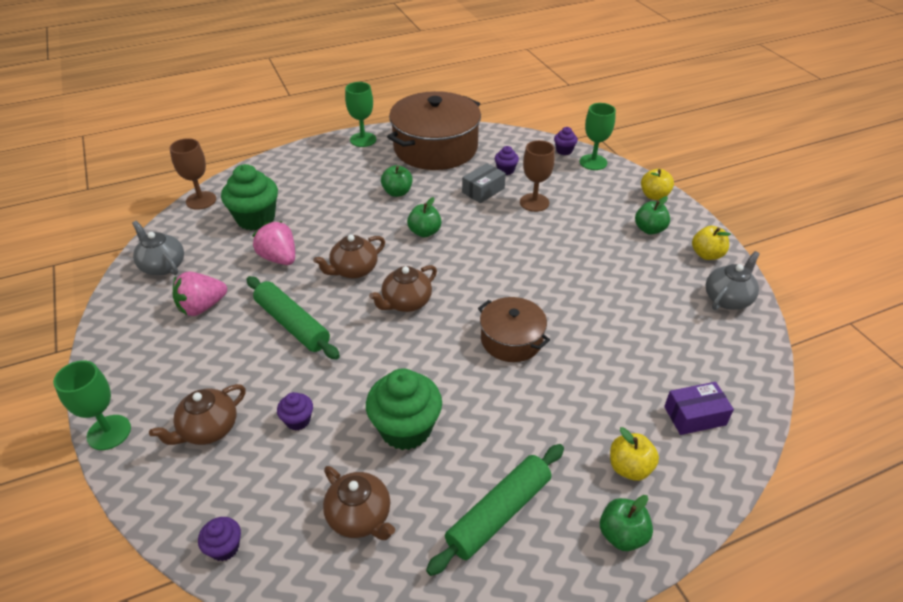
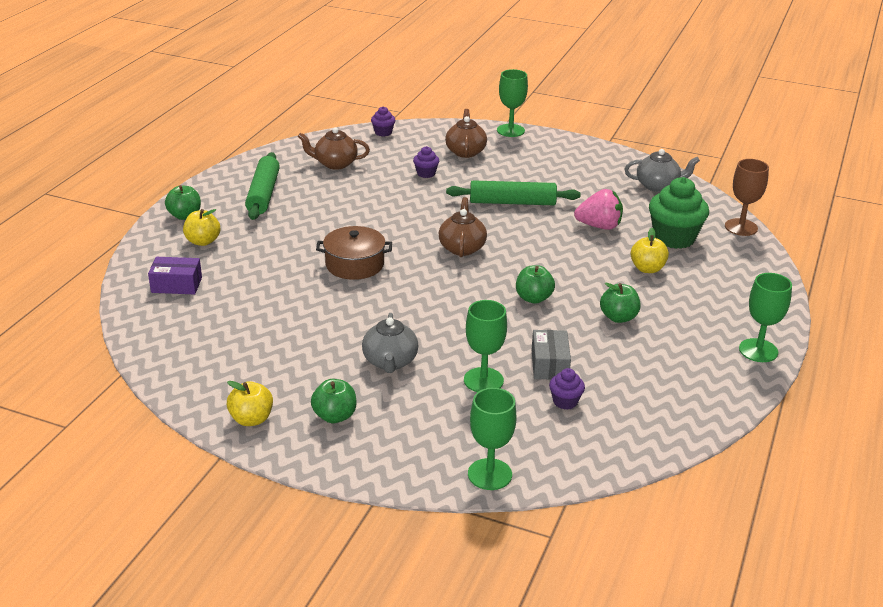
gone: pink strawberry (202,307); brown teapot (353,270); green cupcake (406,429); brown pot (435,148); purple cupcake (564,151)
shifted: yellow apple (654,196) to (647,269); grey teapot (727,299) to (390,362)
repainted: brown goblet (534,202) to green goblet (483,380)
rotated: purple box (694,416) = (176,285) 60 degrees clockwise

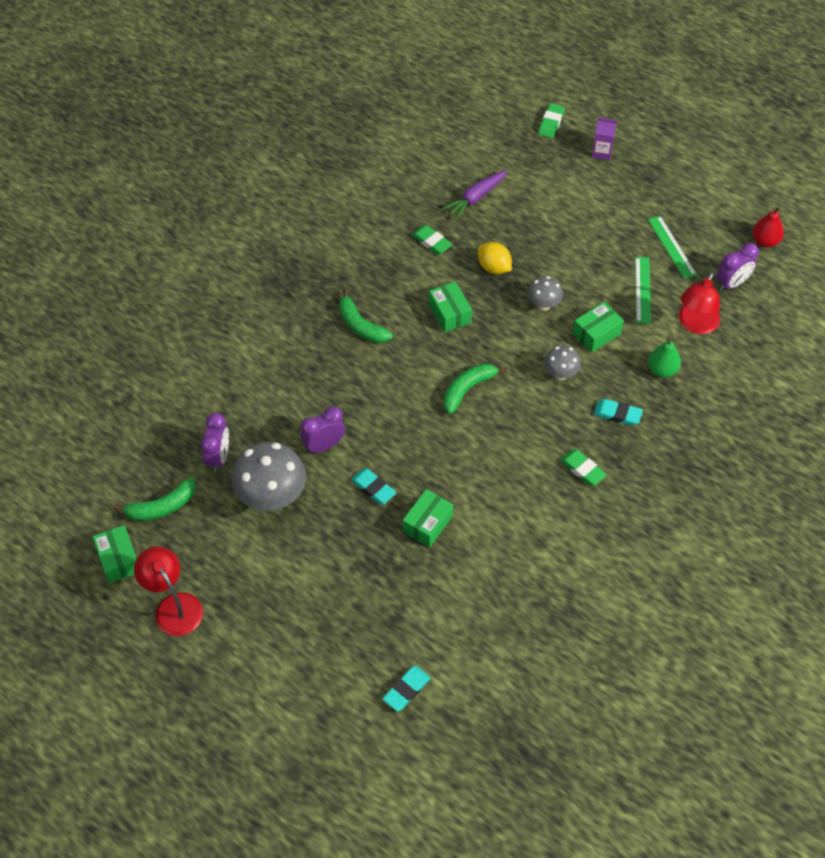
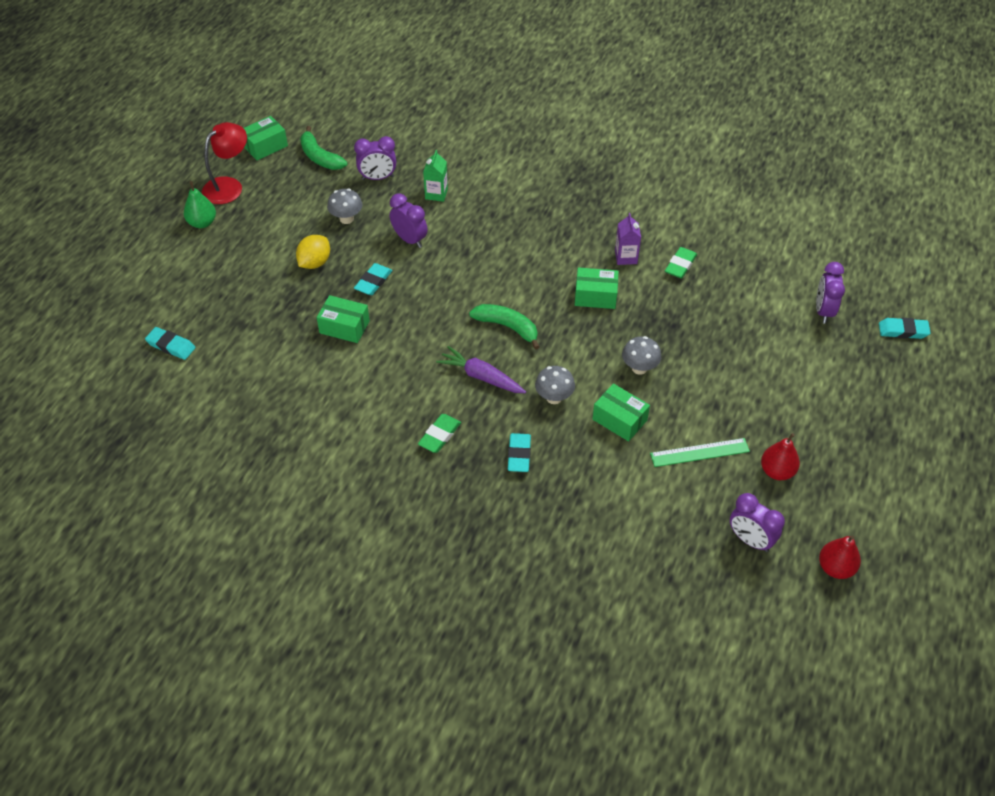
gone: green banana (361,325); red lamp (695,325)
new: green carton (436,194); purple clock (823,311)
shifted: purple carrot (476,198) to (481,377); yellow lemon (494,267) to (315,263); purple carton (601,152) to (626,257); green pear (662,370) to (202,223)
swapped: green ruler (671,247) to red pear (777,471)
repainted: green eraser (551,123) to turquoise eraser (903,331)
rotated: green box (450,313) = (595,296) 45 degrees clockwise
scaled: grey mushroom (272,497) = (346,219) x0.53

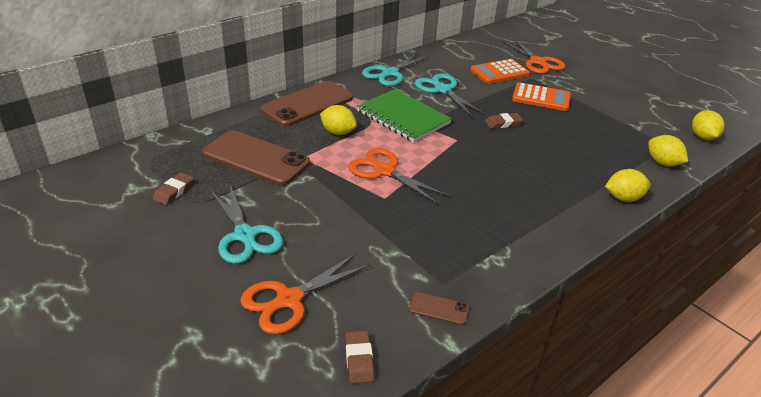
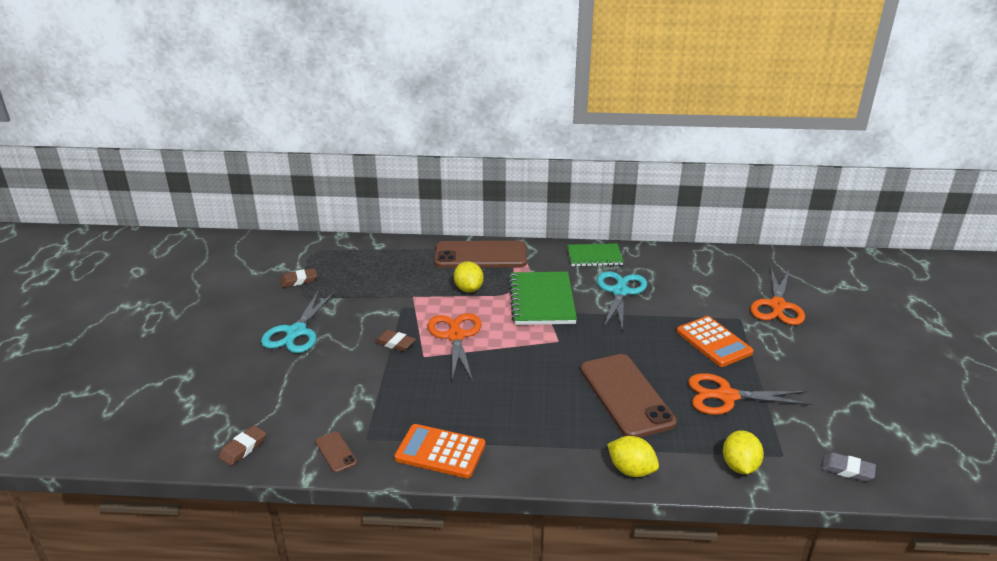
shifted: brown phone (256,158) to (626,395); orange scissors (289,299) to (726,396); orange calculator (499,72) to (440,452); brown eraser (503,123) to (395,343)
swapped: turquoise scissors (390,73) to green notebook (594,256); yellow lemon (702,137) to grey eraser (847,470)

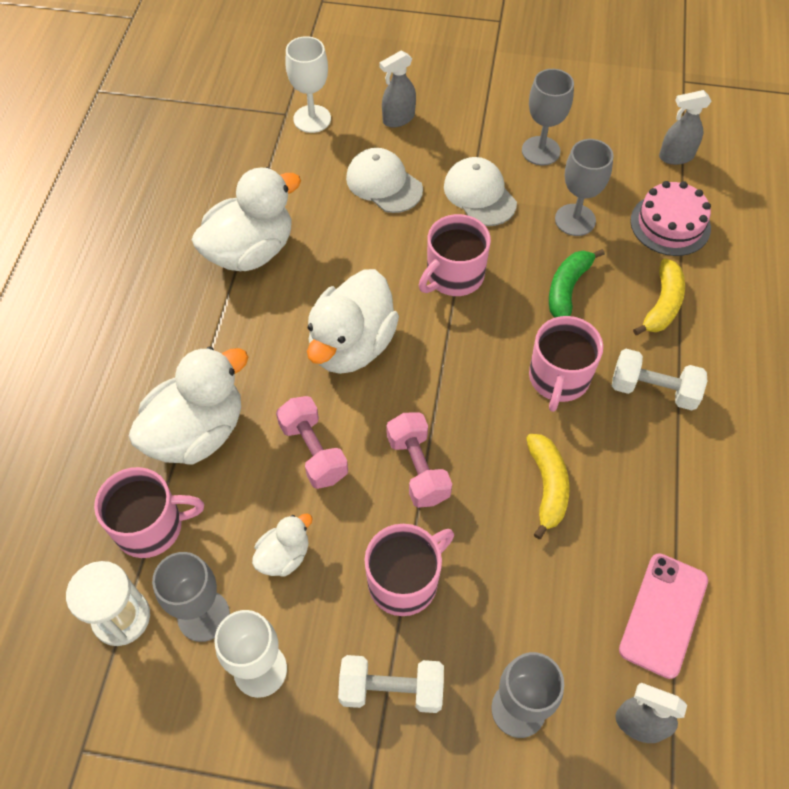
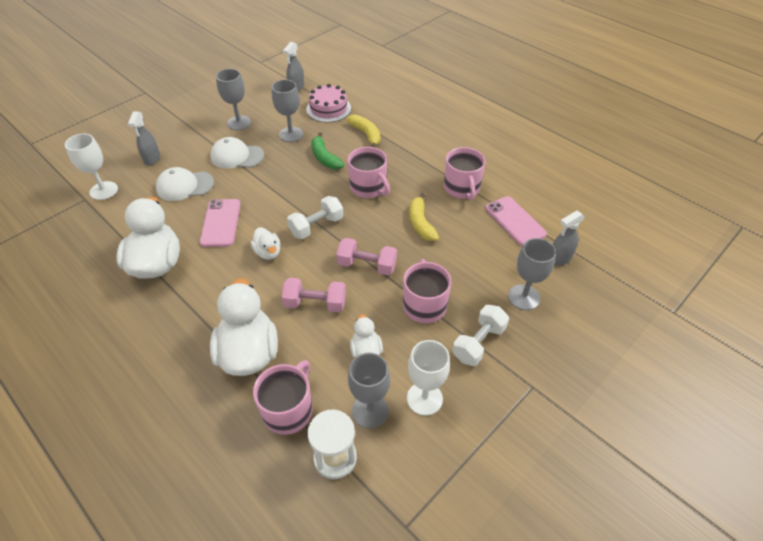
new: pink phone (220,223)
shifted: pink mug (453,276) to (462,188); white dumbbell (653,390) to (316,226)
rotated: yellow banana (547,486) = (420,223) 135 degrees counterclockwise
scaled: white duck (352,345) = (268,252) x0.50

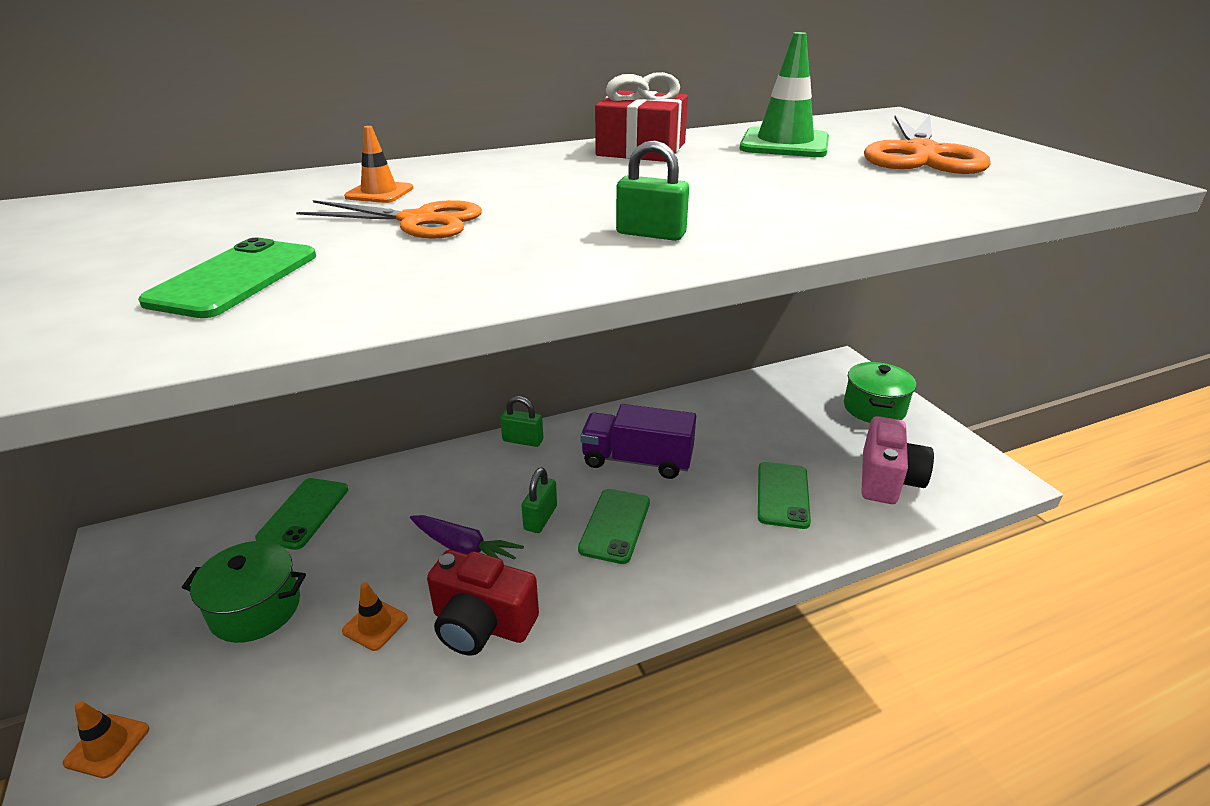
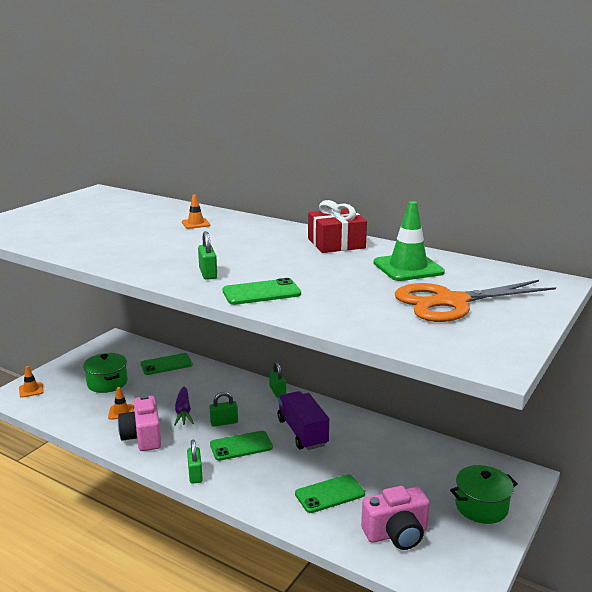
gone: orange scissors (420,221)
new: green padlock (195,474)
shifted: green phone (234,278) to (261,292)
repainted: red camera (482,624) to pink camera (143,437)

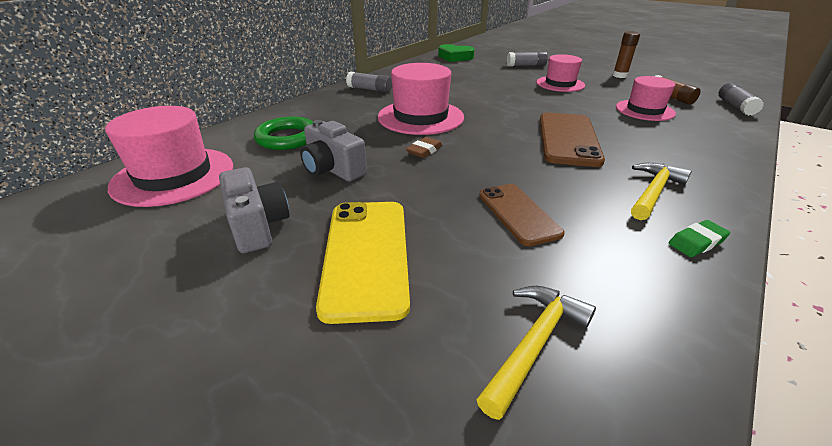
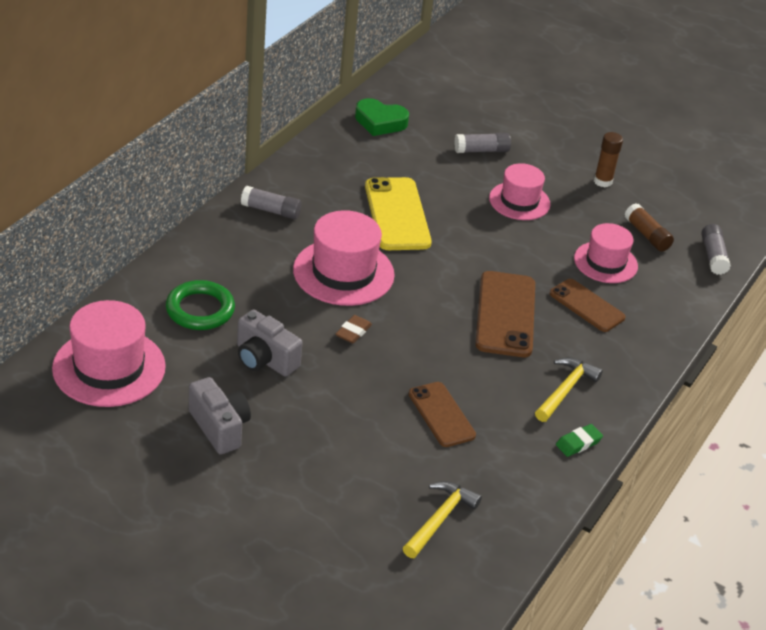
new: brown phone (587,306)
shifted: yellow phone (366,255) to (397,214)

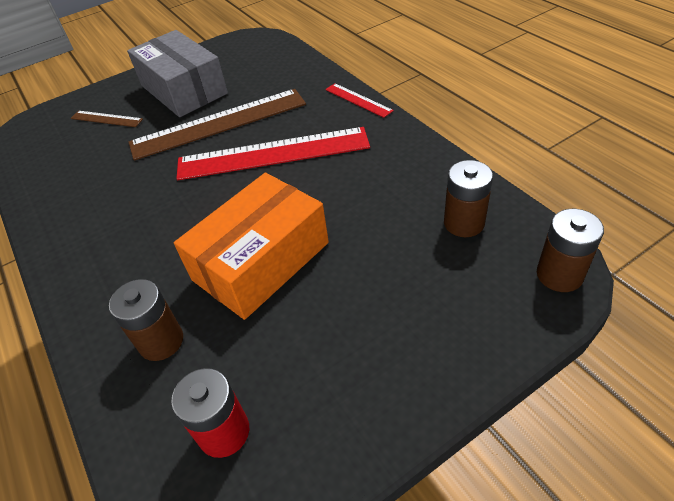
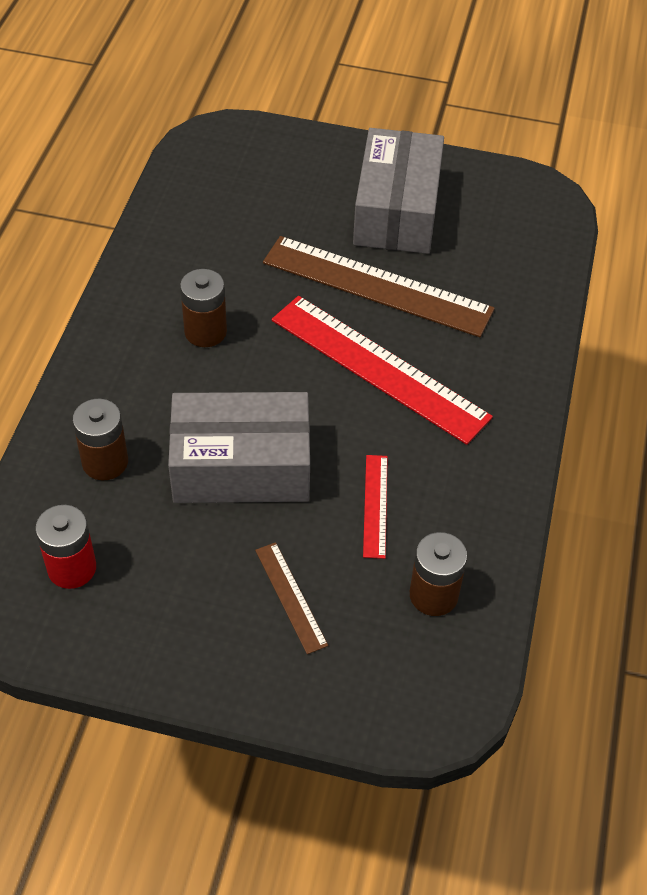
shifted: brown ruler (106,119) to (291,597); red ruler (358,100) to (375,505); brown battery (559,275) to (205,332)
repainted: orange box (261,261) to grey box (241,466)

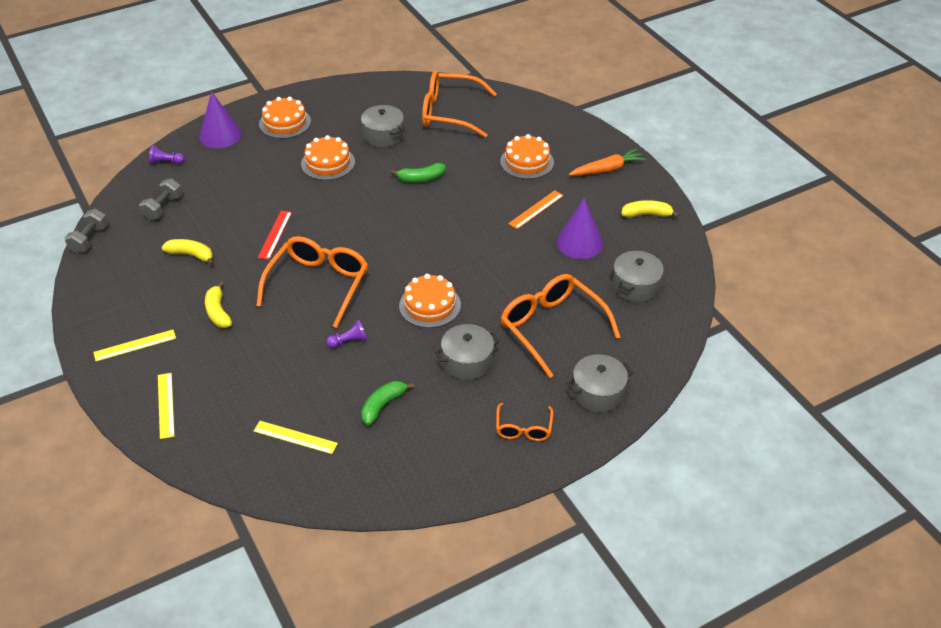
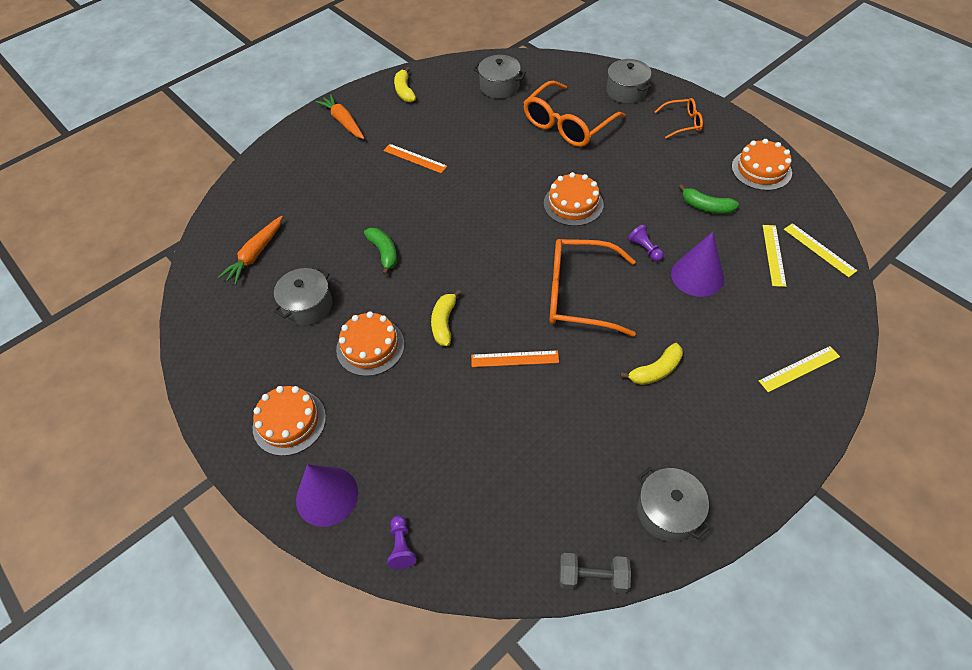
gone: grey dumbbell (163,208)
shifted: yellow ruler (135,345) to (819,249); yellow banana (191,255) to (444,322); grey pot (467,362) to (668,512); orange cake (527,162) to (761,169); purple cone (579,243) to (697,276)
swapped: orange glasses (450,113) to orange carrot (255,254)
repainted: red ruler (275,234) to orange ruler (515,359)

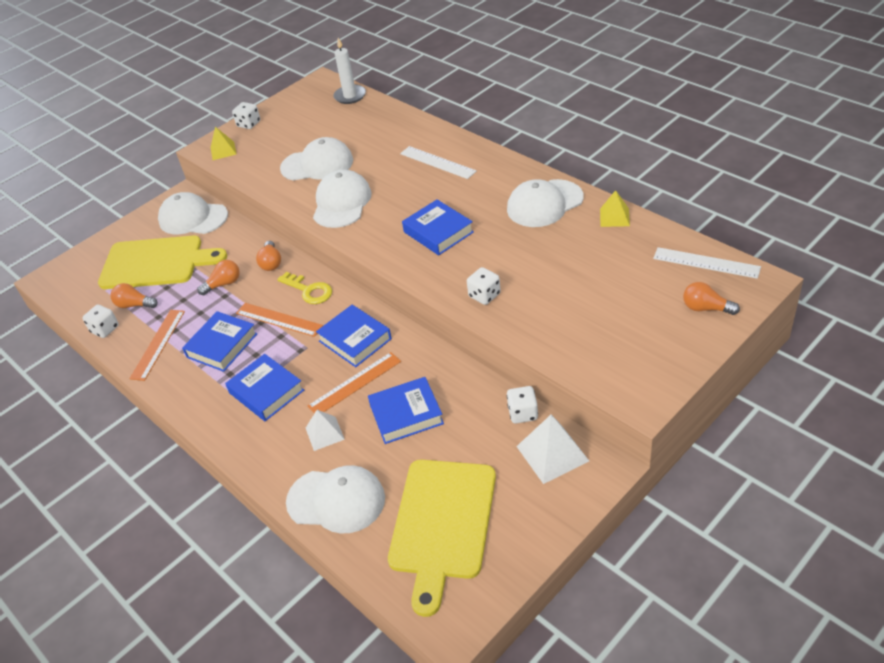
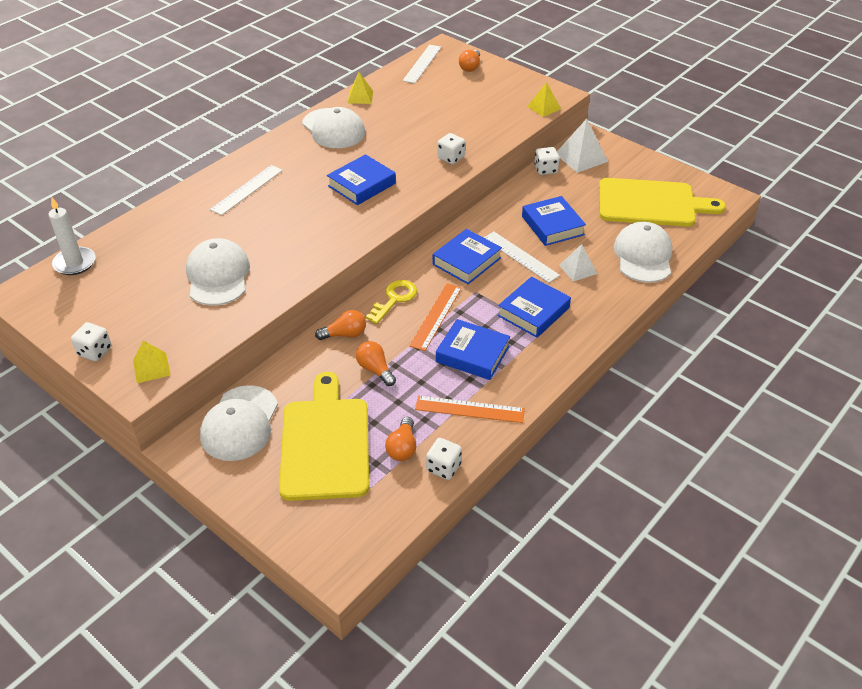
gone: white cap (341,203)
new: yellow pyramid (544,107)
repainted: orange ruler (355,383) to white ruler (520,257)

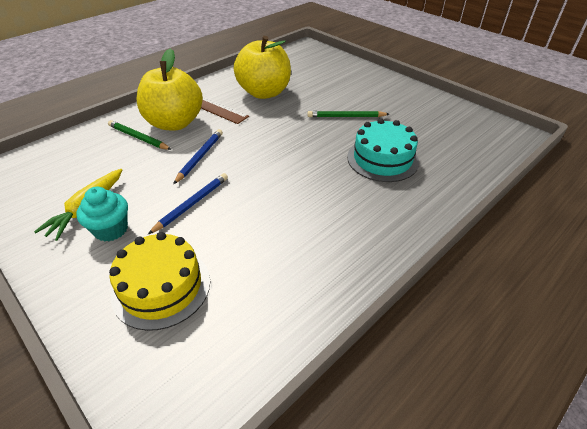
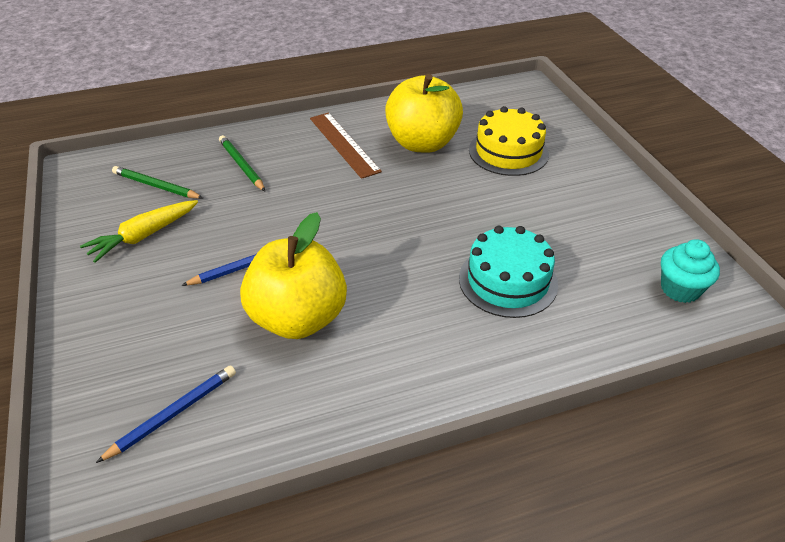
shifted: turquoise cupcake (111,229) to (680,289); yellow cake (161,287) to (508,152); yellow apple (174,123) to (298,318); blue pencil (200,157) to (173,413); green pencil (346,117) to (156,186)

